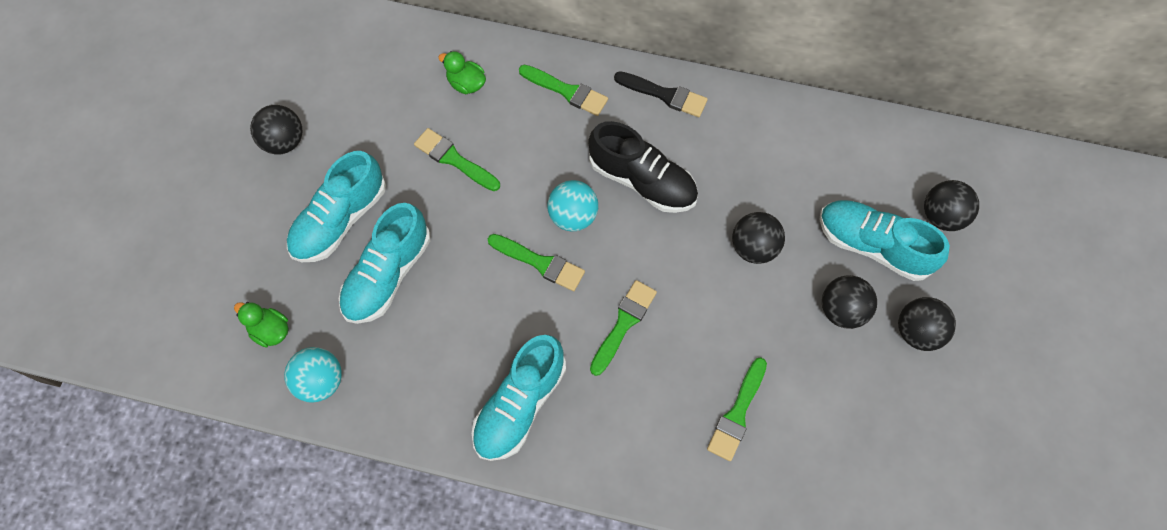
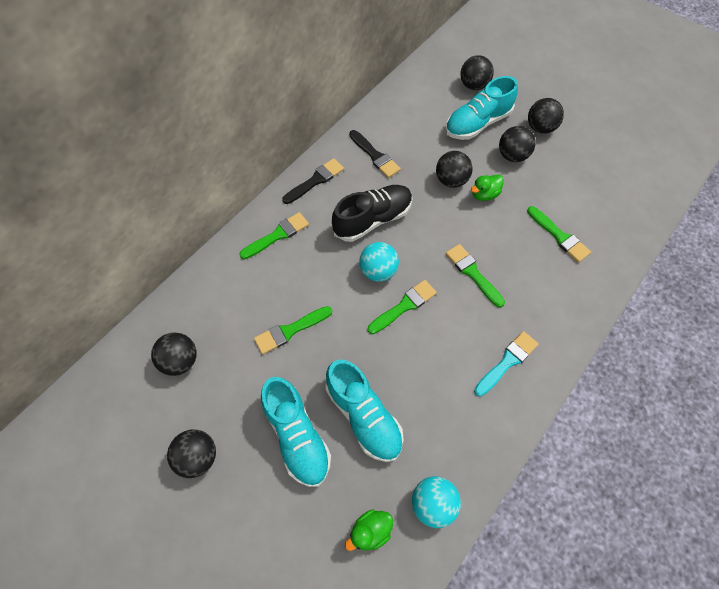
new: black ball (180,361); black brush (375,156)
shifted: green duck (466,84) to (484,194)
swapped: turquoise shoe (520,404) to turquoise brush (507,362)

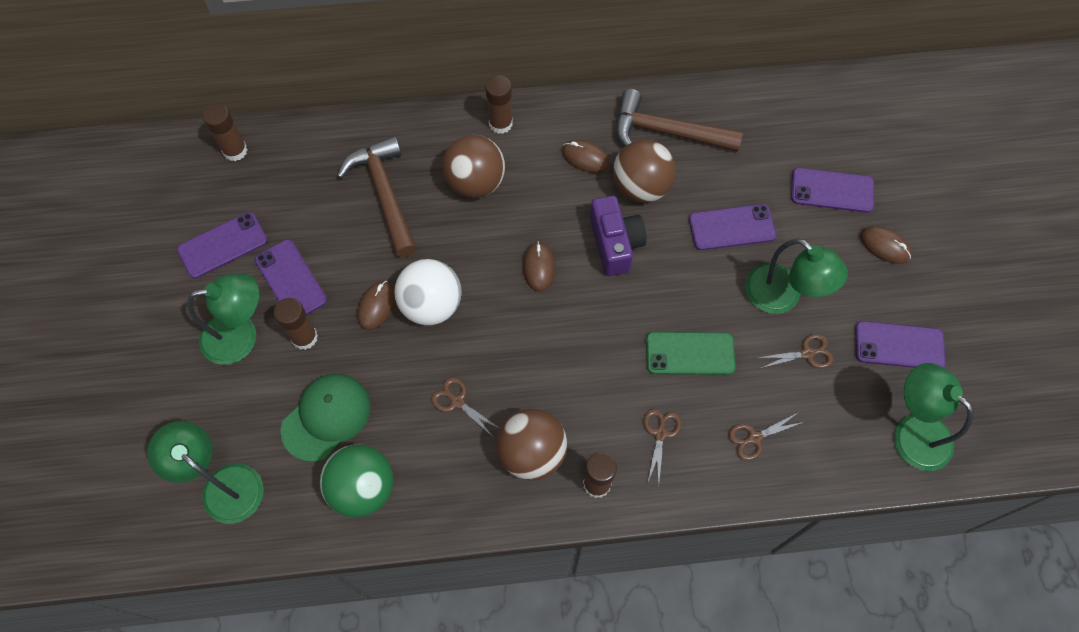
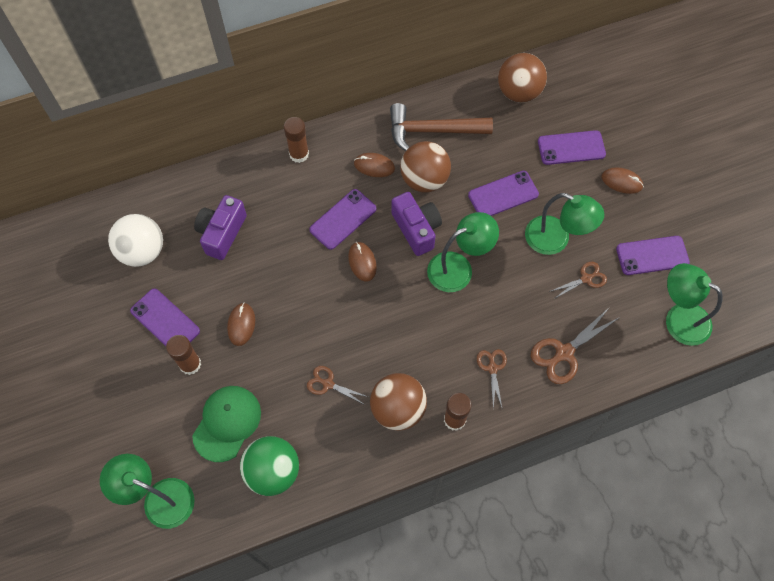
gone: brown glue stick (235,151); green phone (690,353)
shifted: purple phone (223,245) to (343,219); green lamp (241,336) to (458,268); white ball (431,305) to (142,251); brown ball (475,183) to (518,92)
swapped: brown hammer (385,194) to purple camera (222,233)
scaled: brown scissors (754,438) = (564,353) x1.64

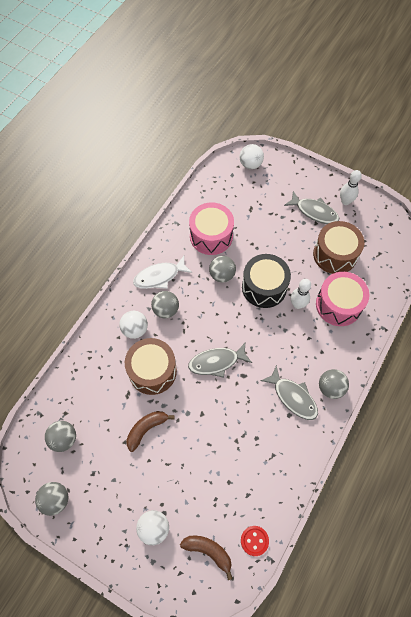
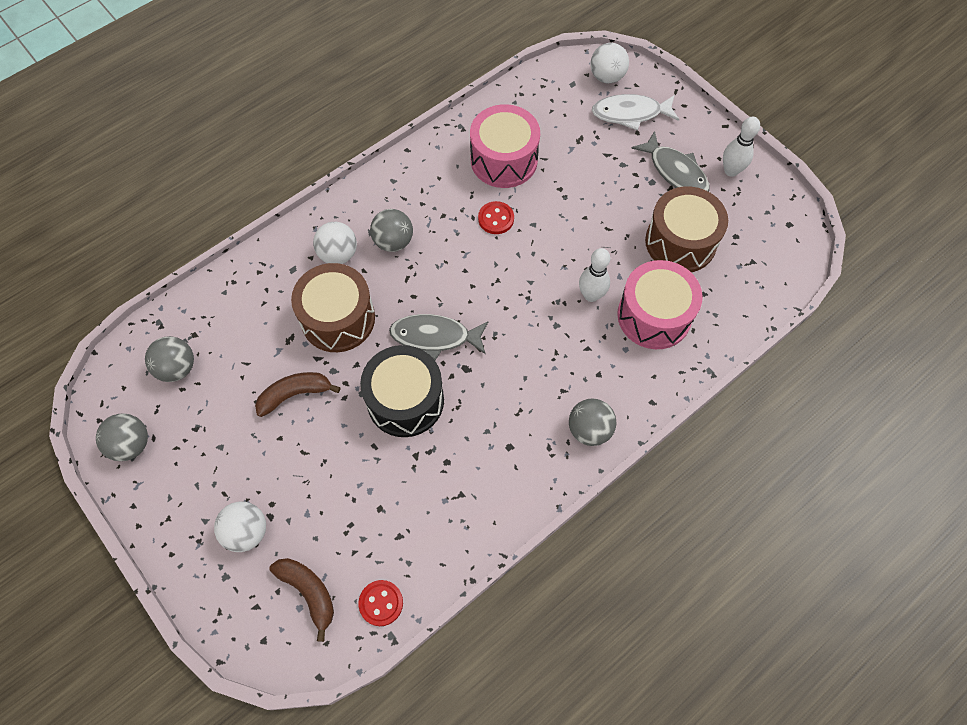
gone: grey fish (293,397)
shifted: white fish (159,276) to (630,113); black drum (264,287) to (405,400)
swapped: grey ball (222,275) to red button (496,219)

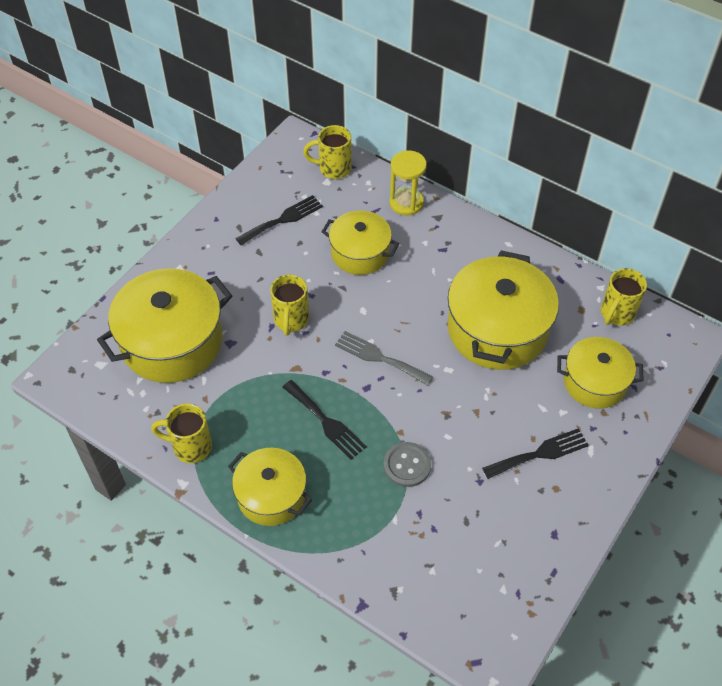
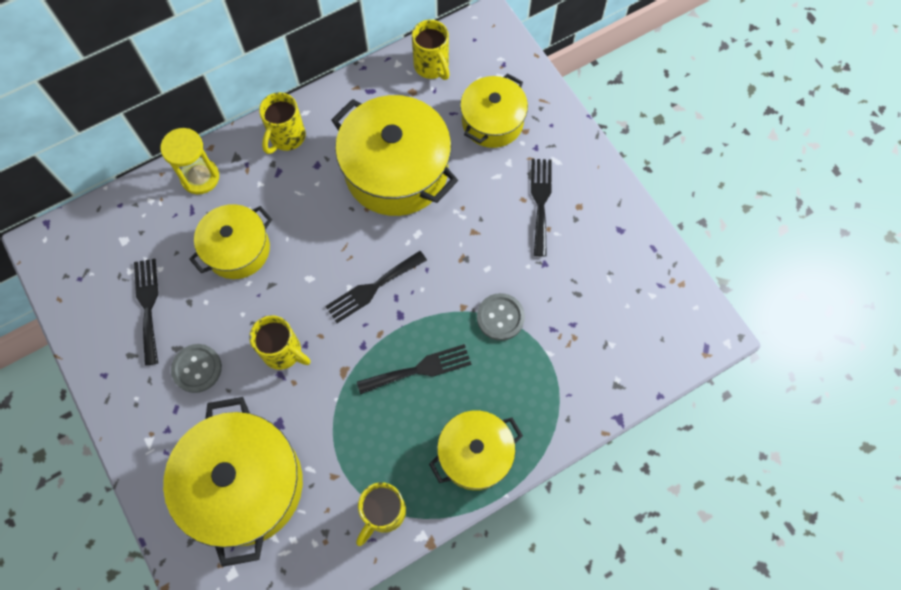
new: grey button (197,368)
shifted: yellow mug (333,168) to (286,137)
repainted: grey fork (379,357) to black fork (372,288)

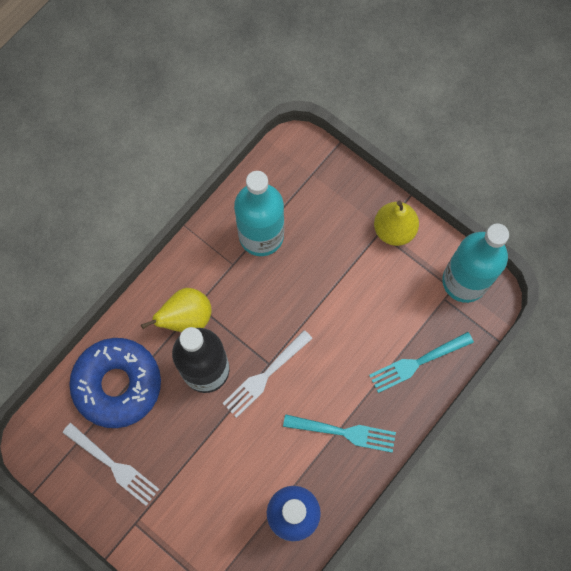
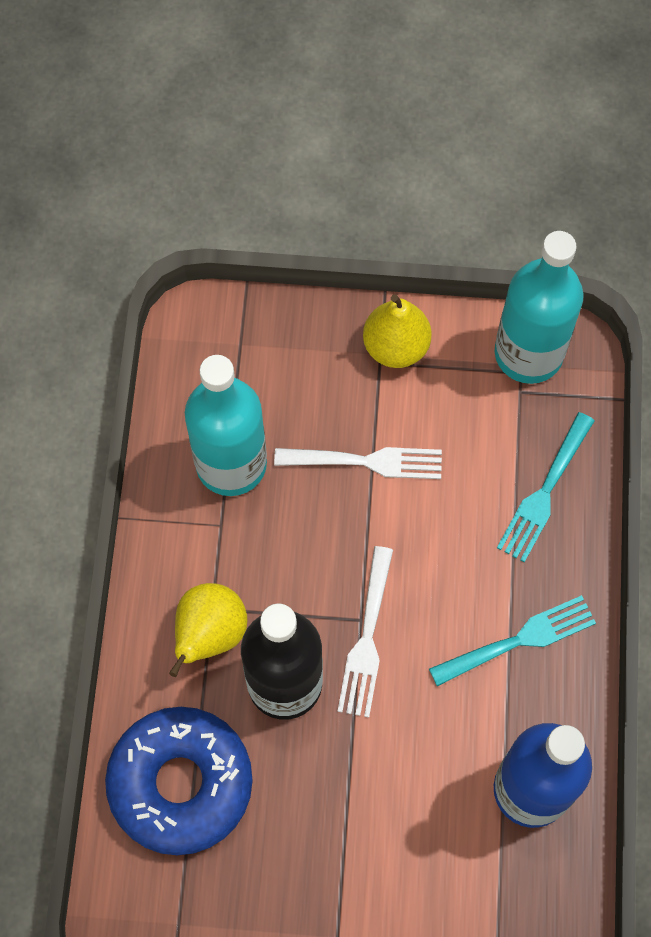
shifted: white fork (113,466) to (366,462)

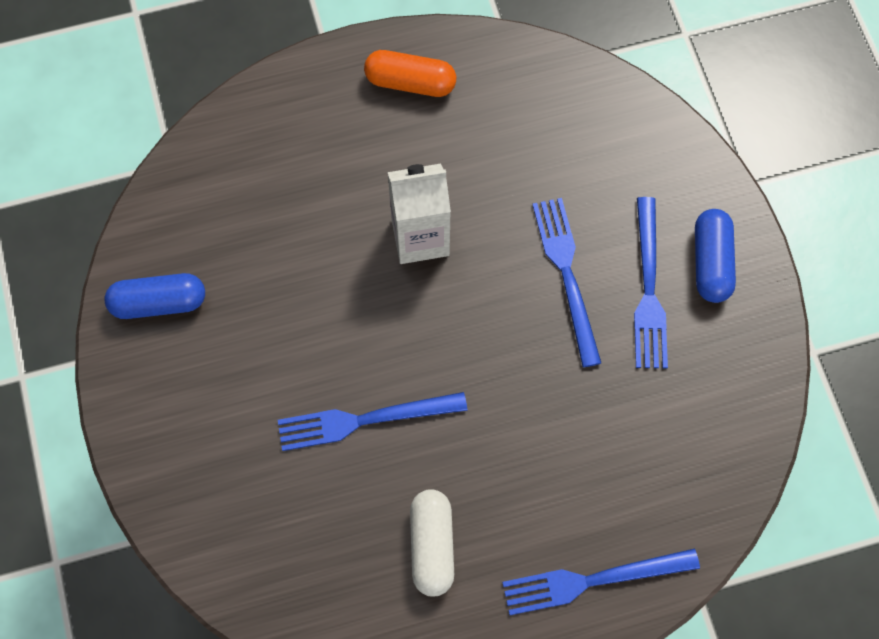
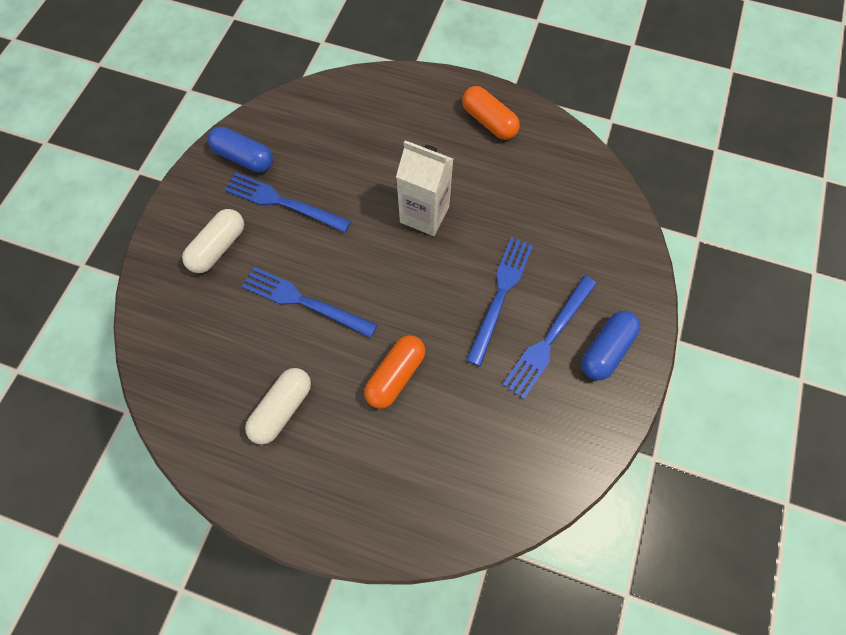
new: white capsule (218,247); orange capsule (395,375)
shifted: blue fork (593,580) to (283,202)

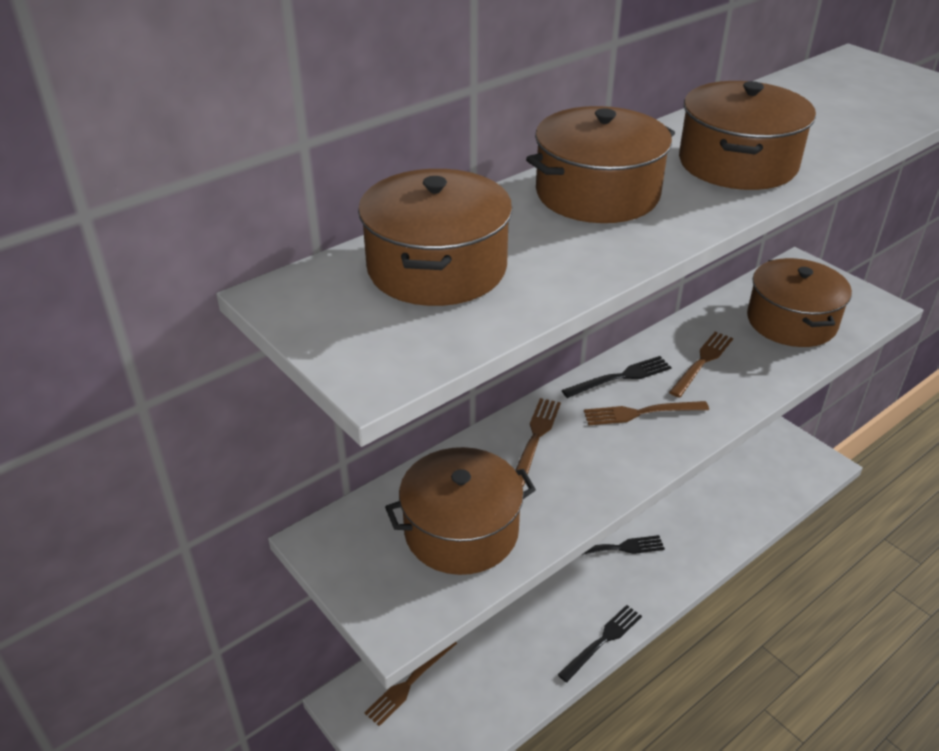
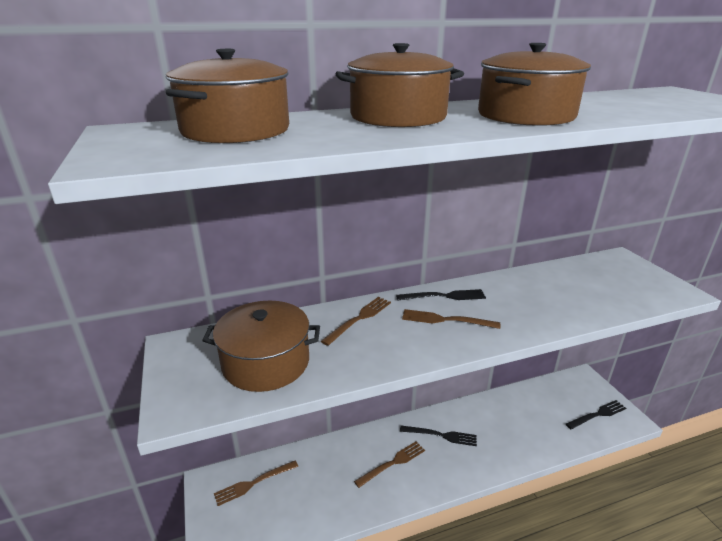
gone: brown pot (791,321)
shifted: black fork (603,640) to (598,414); brown fork (702,361) to (393,463)

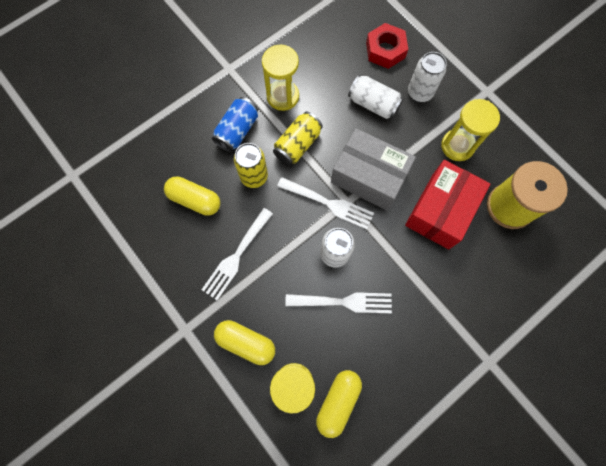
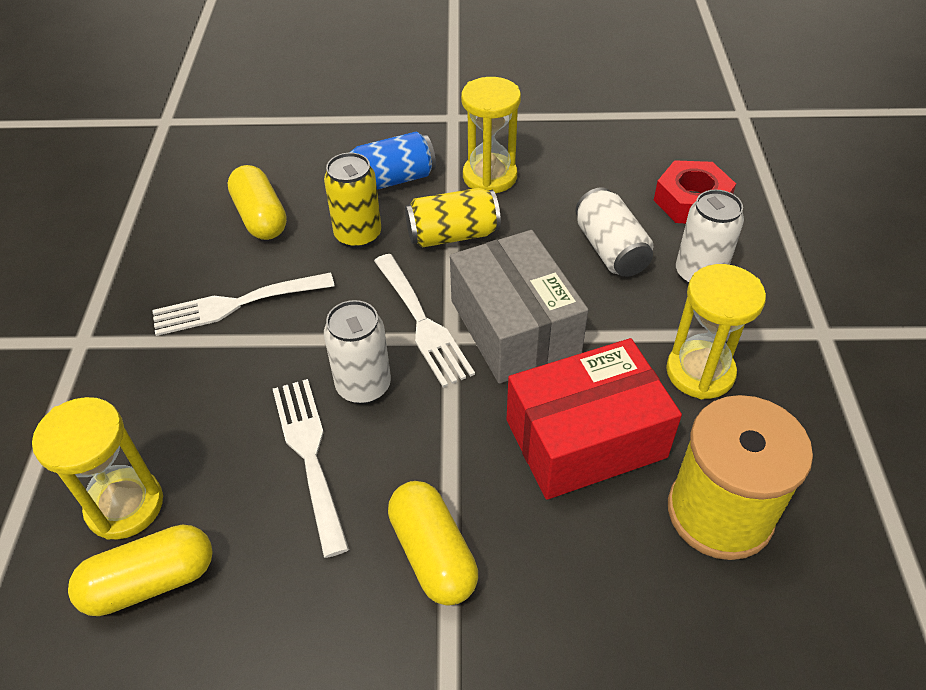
shifted: yellow capsule (246,342) to (433,553)
rotated: white fork (344,302) = (309,455) 150 degrees counterclockwise

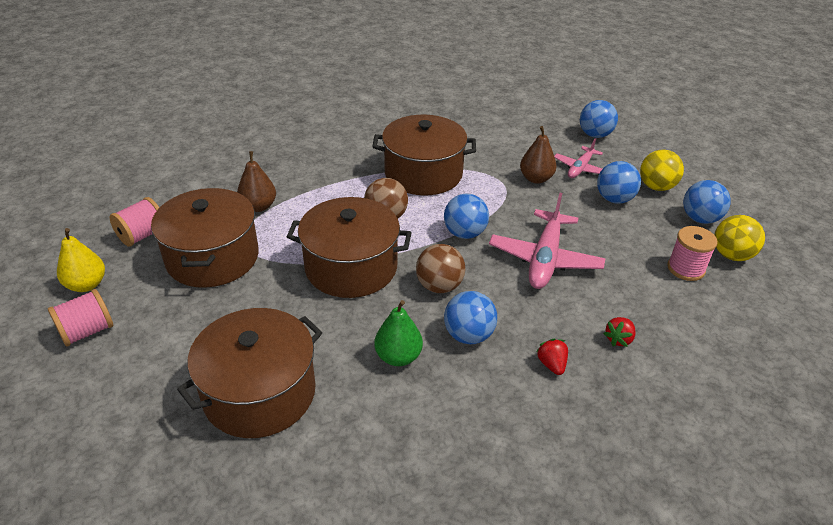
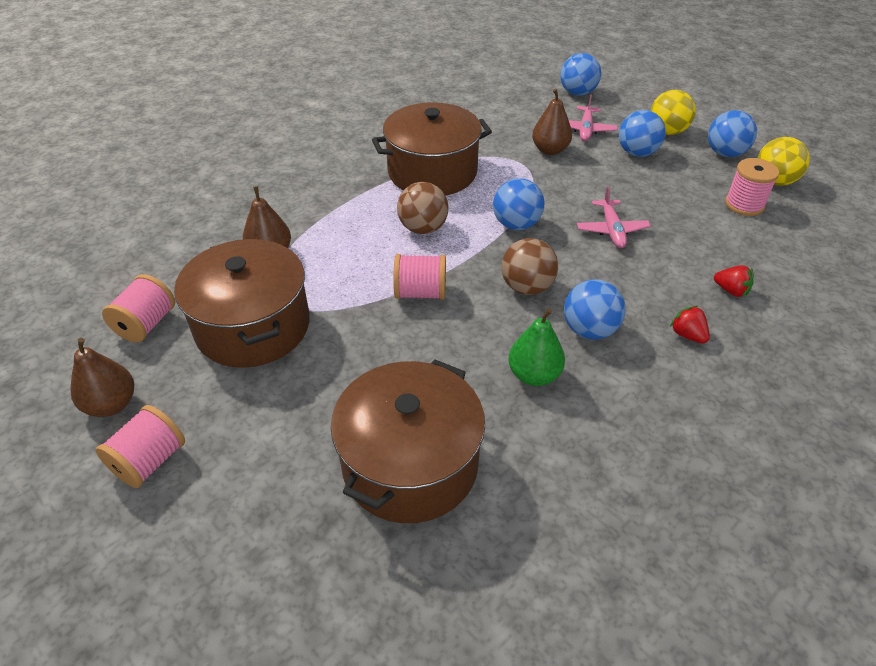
swapped: brown pot (351,267) to pink spool (420,293)
repainted: yellow pear (86,285) to brown pear (111,404)
rotated: red strawberry (618,339) = (731,290) 75 degrees counterclockwise
scaled: pink plane (545,259) = (611,230) x0.58

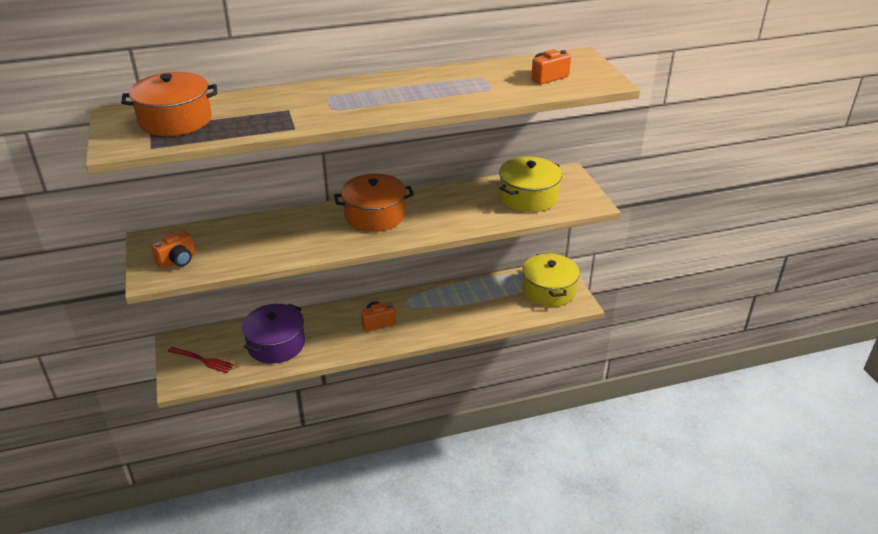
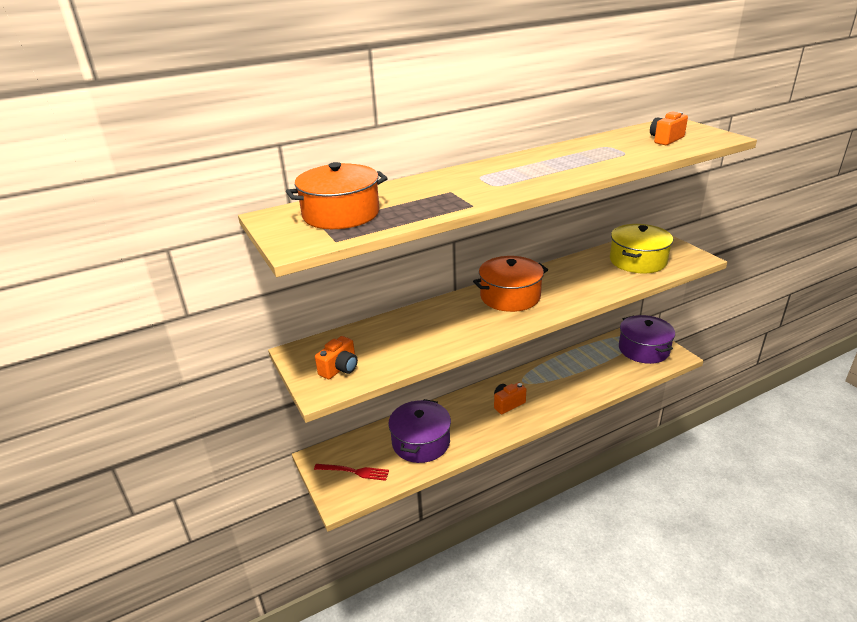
repainted: yellow pot (548,291) to purple pot (643,349)

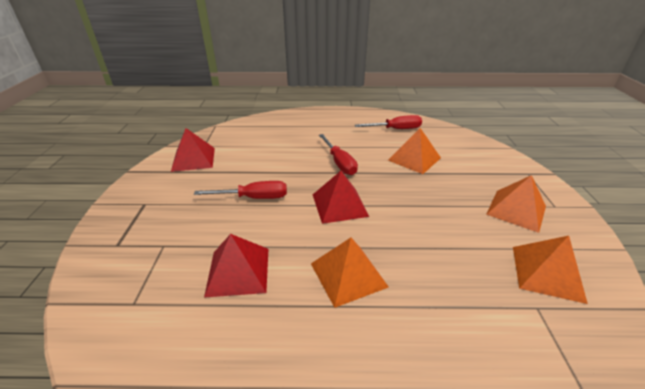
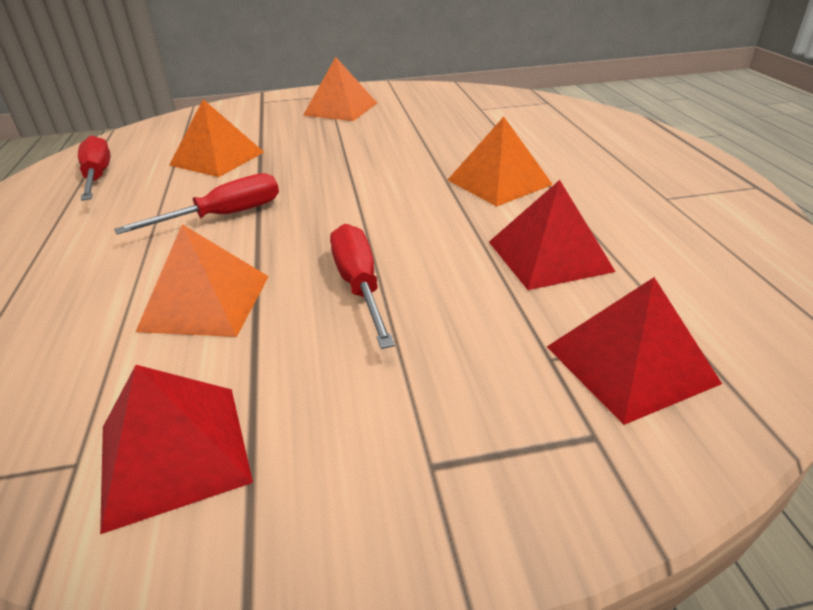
shifted: red pyramid (339,205) to (630,364); orange pyramid (547,273) to (205,302)

